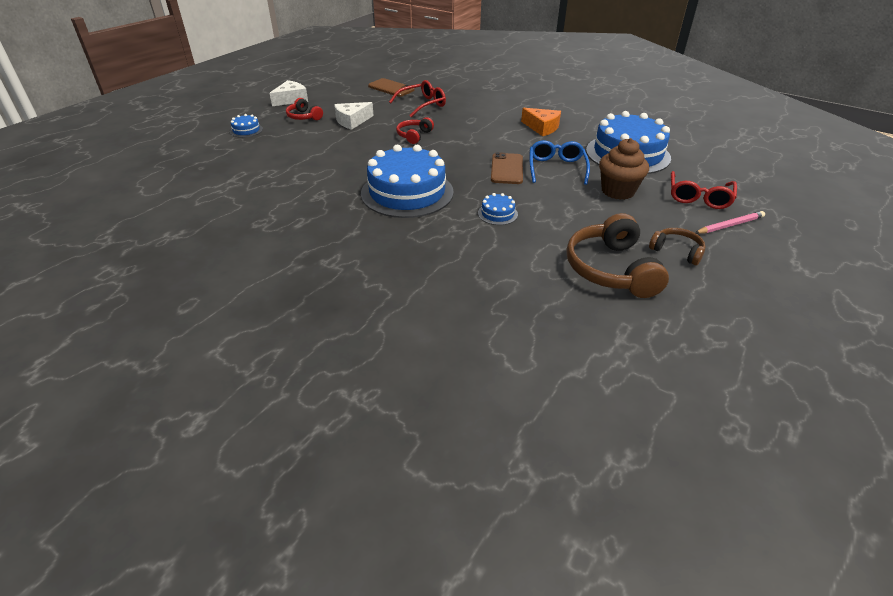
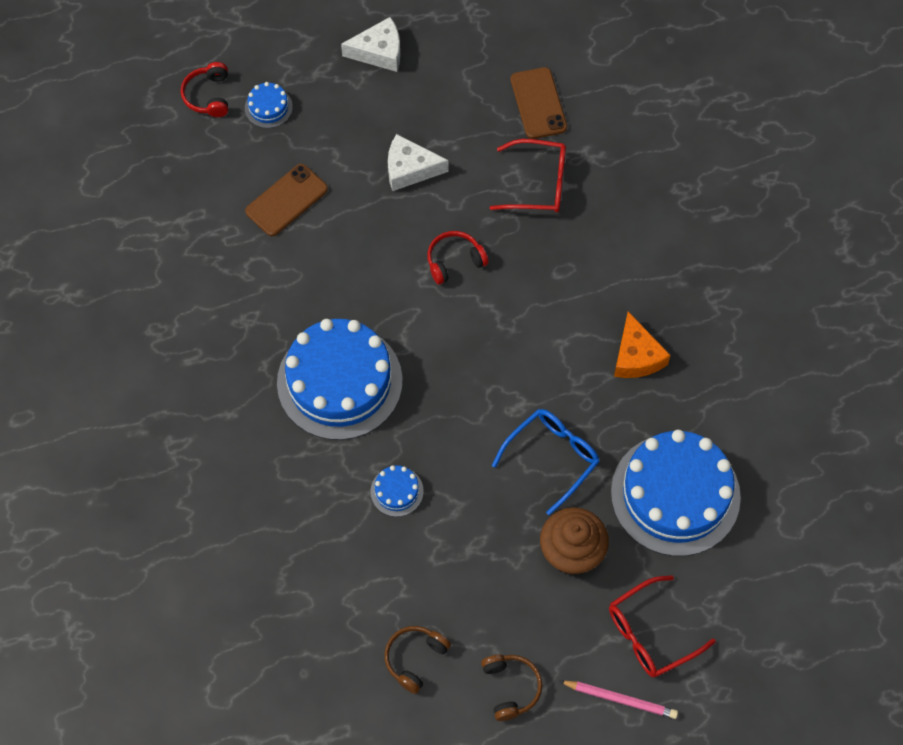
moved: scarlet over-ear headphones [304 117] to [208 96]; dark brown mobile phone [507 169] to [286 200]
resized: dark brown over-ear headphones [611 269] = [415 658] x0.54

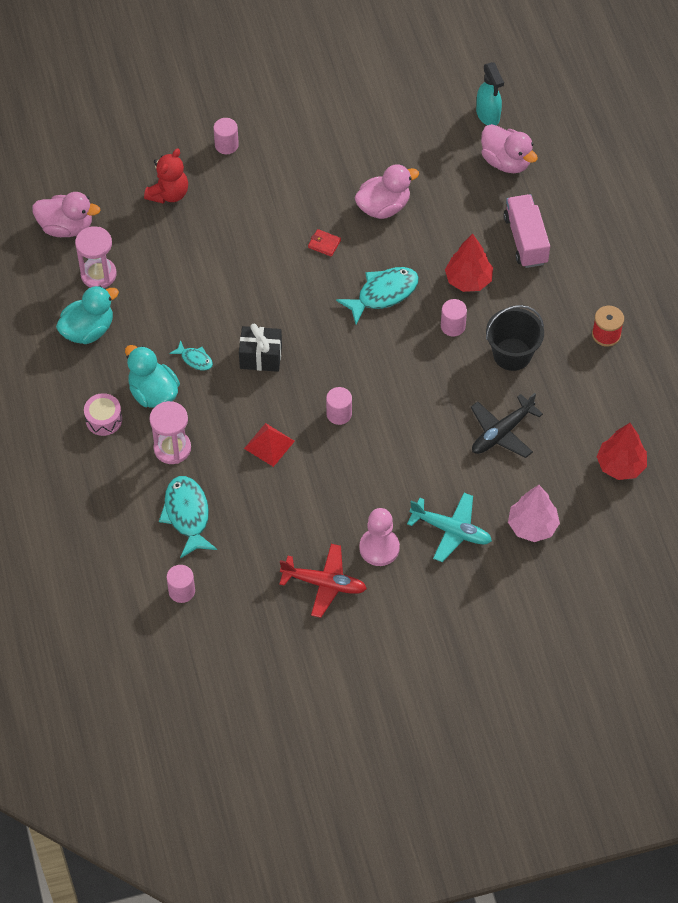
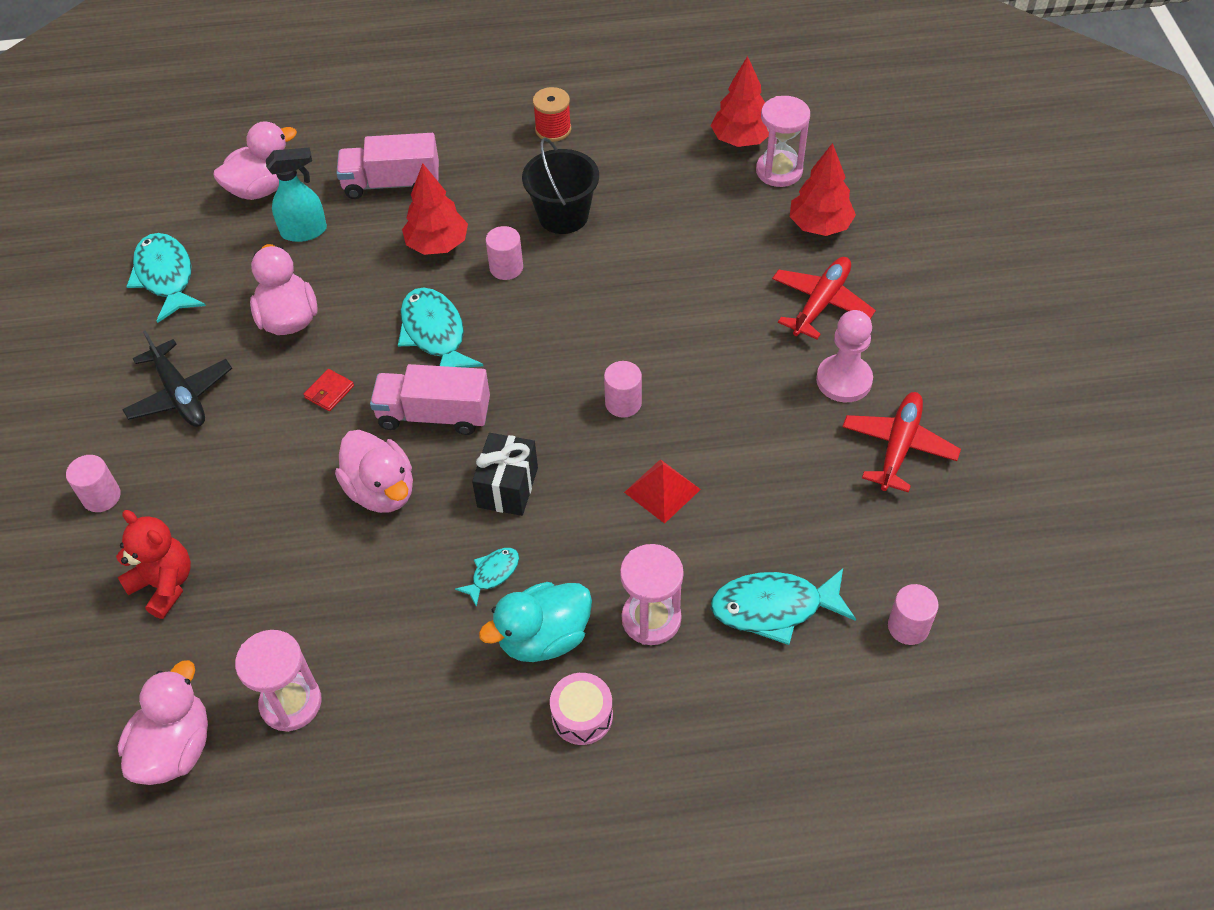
removed: aqua duck [88 330]
added: aqua toy fish [166 277]; rosy duck [381 490]; rosy lorry [434 415]; rosy sand timer [779 171]
moved: jet-black toy plane [502 433] to [180 394]; aqua spray bottle [488 115] to [304 231]
recoloured: aqua toy plane [451 530] to scarlet toy plane [821 303]; rosy fir tree [532 526] to scarlet fir tree [820 226]

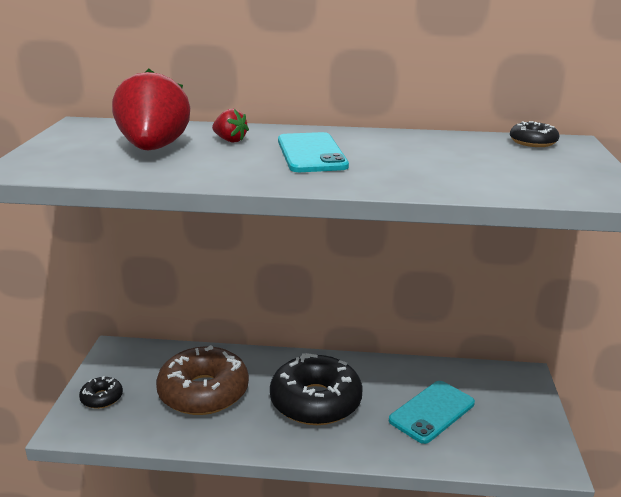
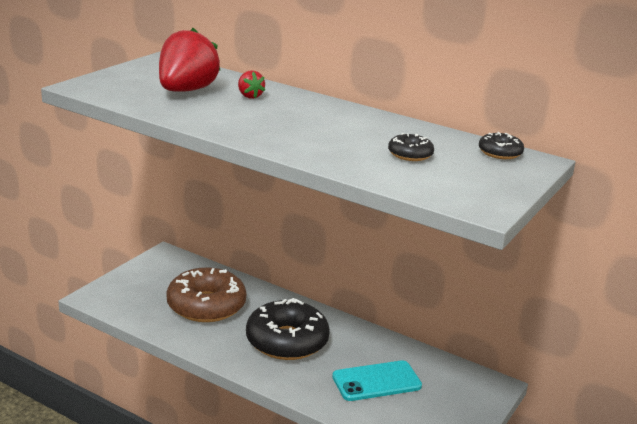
removed: aqua mobile phone [311 153]
moved: jet-black doughnut [102 398] to [410 154]

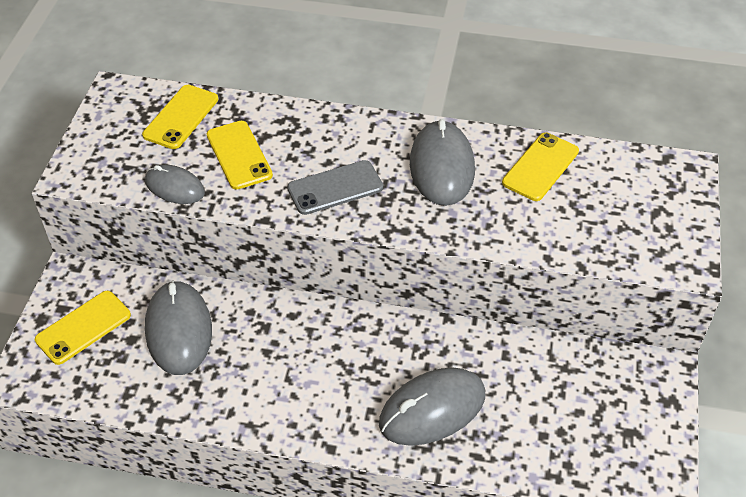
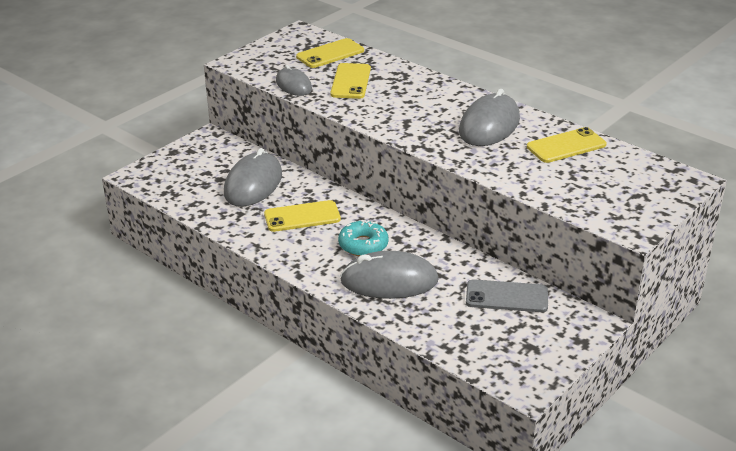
added: aqua doughnut [363 245]
moved: yellow mobile phone [83 327] to [302 217]; ash-grey mobile phone [335 188] to [506 297]

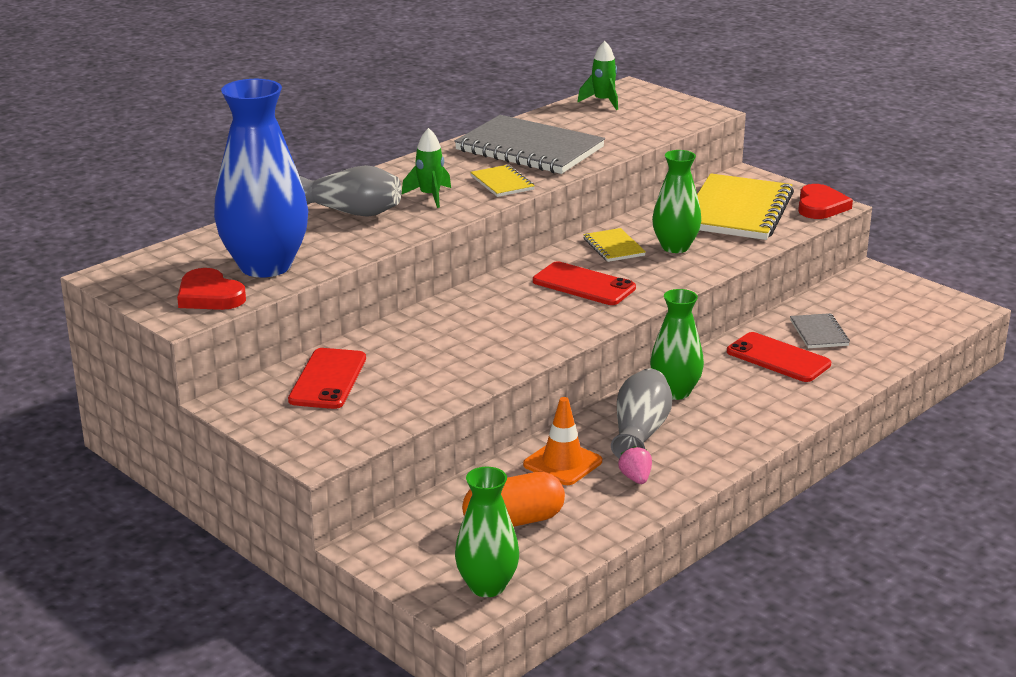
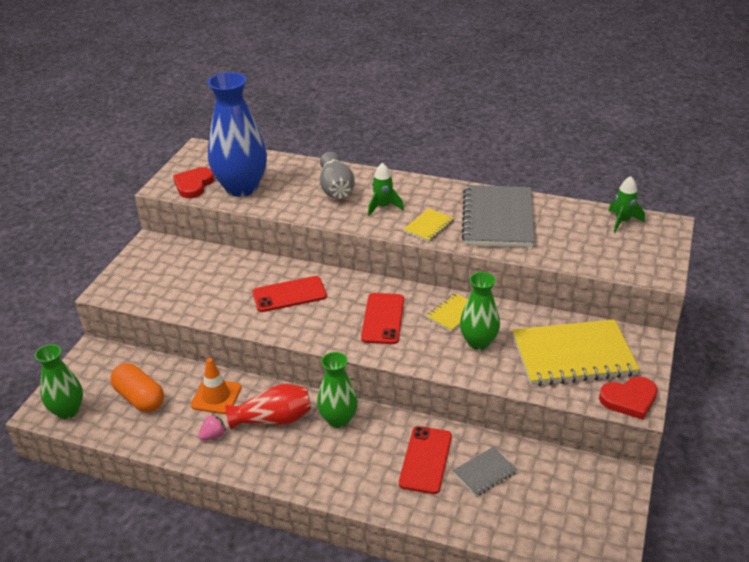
moved: scarlet mobile phone [328 379] to [289 294]
recoloured: ash-grey vase [640 432] to scarlet vase [273 419]

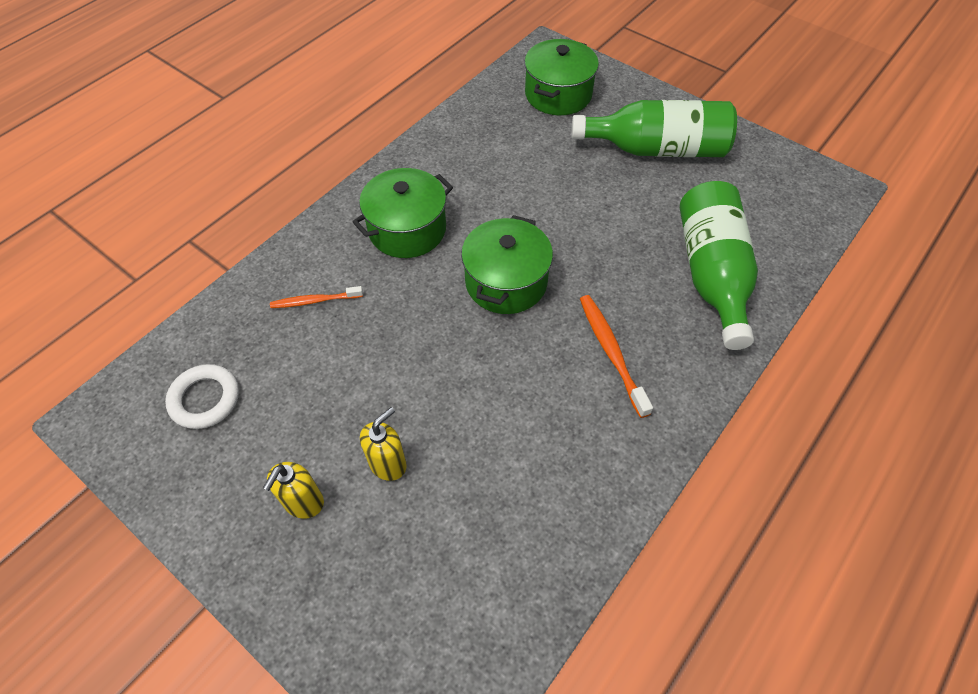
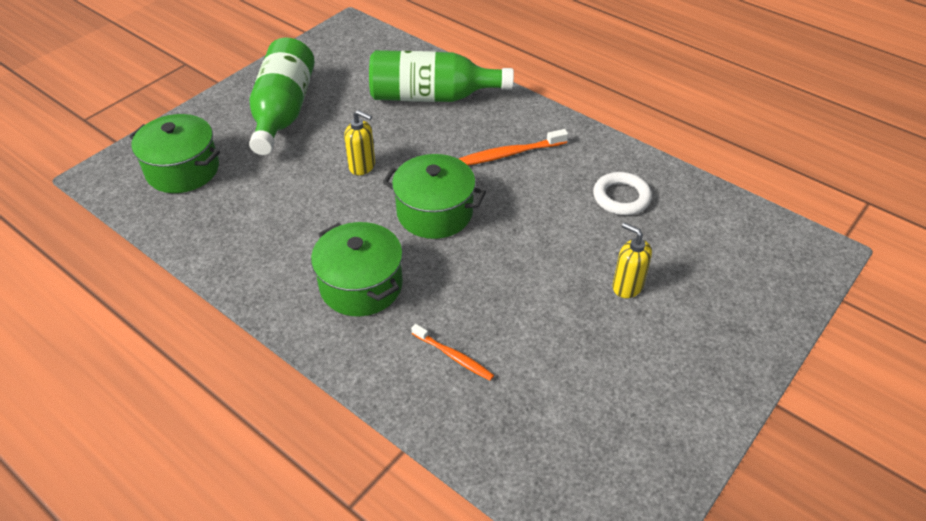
moved: yellow soap pump [303 502] to [362 166]; snow-white ring [205 399] to [621 197]
turned: orange-coloured tooth brush [315 301] = [453 356] 45 degrees counterclockwise

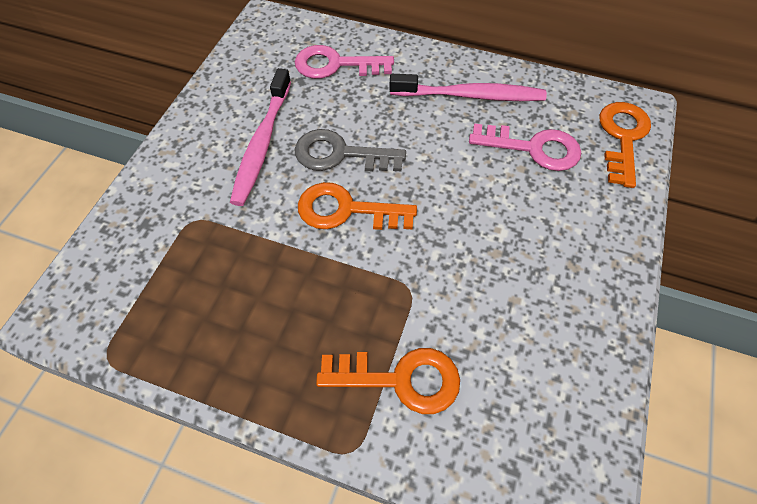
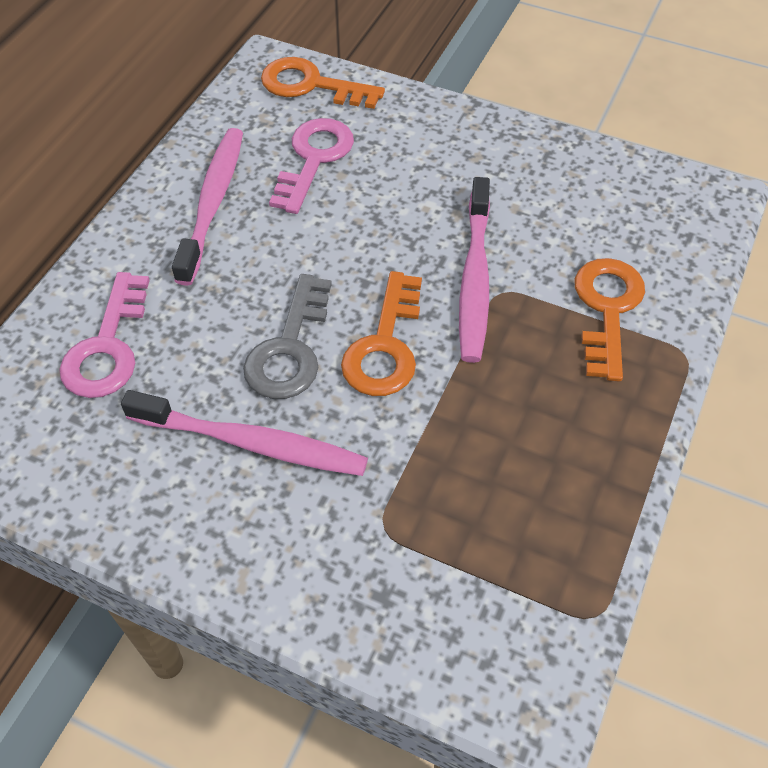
added: rosy tooth brush [475 279]

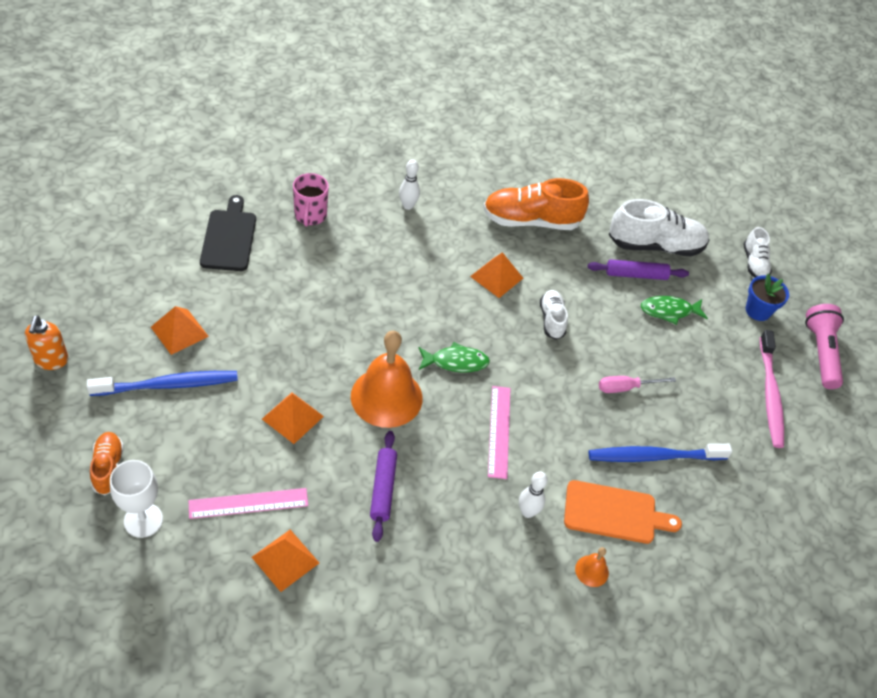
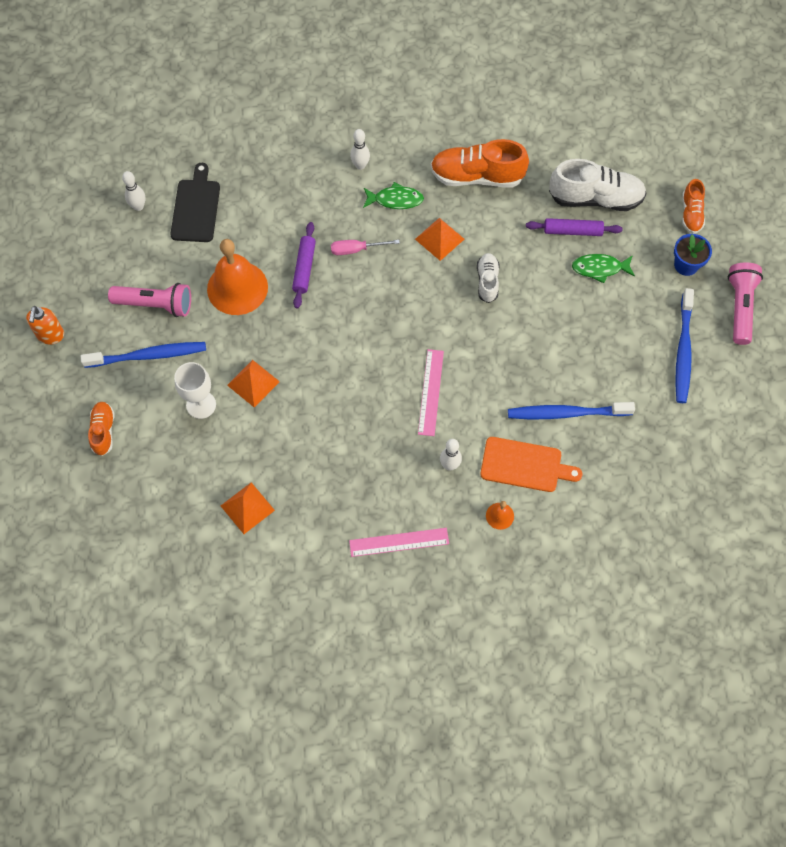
removed: rosy coffee mug [310 215]
added: snow-white tenpin [138 206]
moved: snow-white wine glass [143 520] to [201 405]; orange-coloured school bell [386 397] to [237 288]; purple pastry roller [383 489] to [304 268]; rosy screwdriver [626 388] to [356 249]; rosy ruler [248 503] to [399 542]; green toy fish [456 362] to [395 200]
replaced: orange-coloured solid pyramid [179 331] to rosy torch [155 304]
recoloured: rosy tooth brush [770 394] to royal blue tooth brush [683 350]; snow-white sneaker [754 263] to orange-coloured sneaker [691 214]

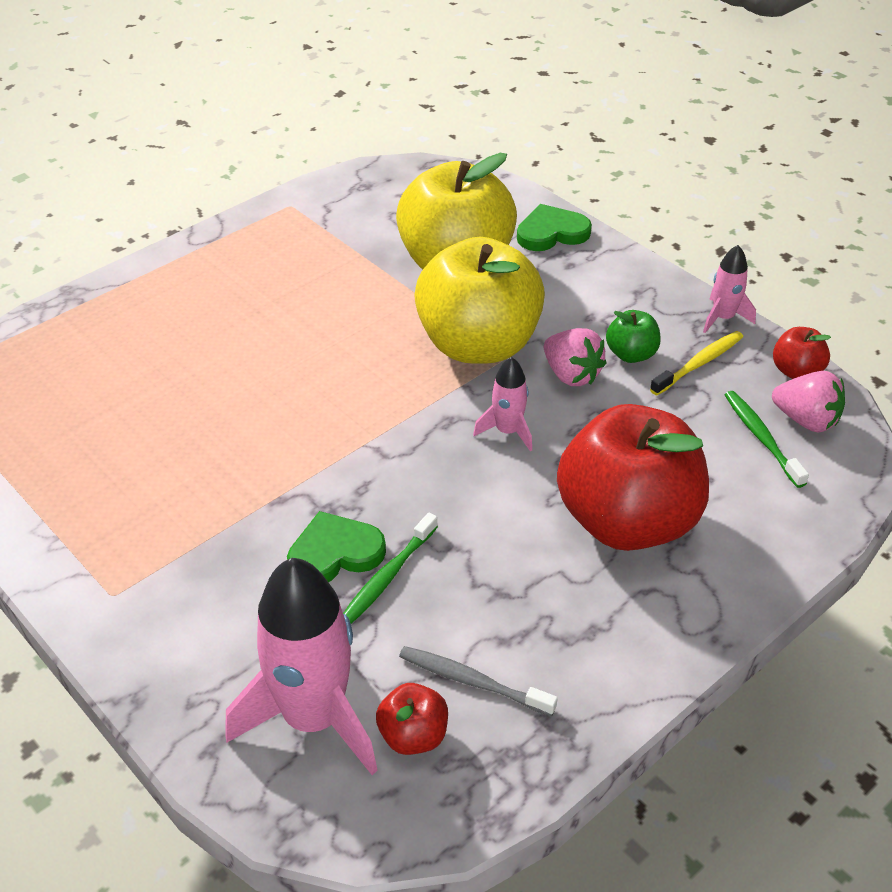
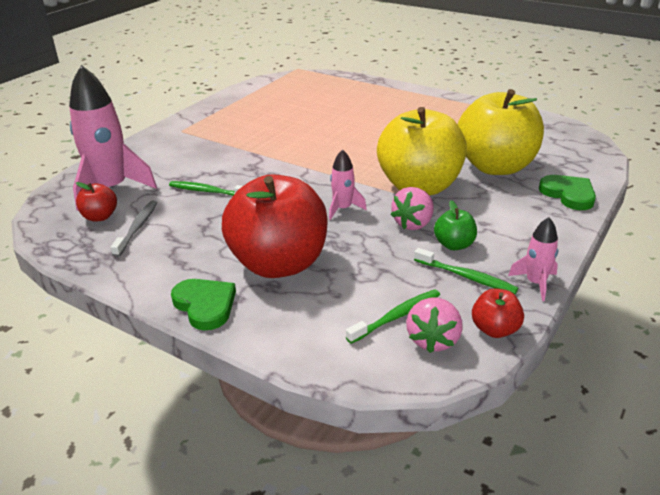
moved: green heart shape [334 553] to [205 305]
recoloured: yellow tooth brush [699 364] to green tooth brush [466 277]

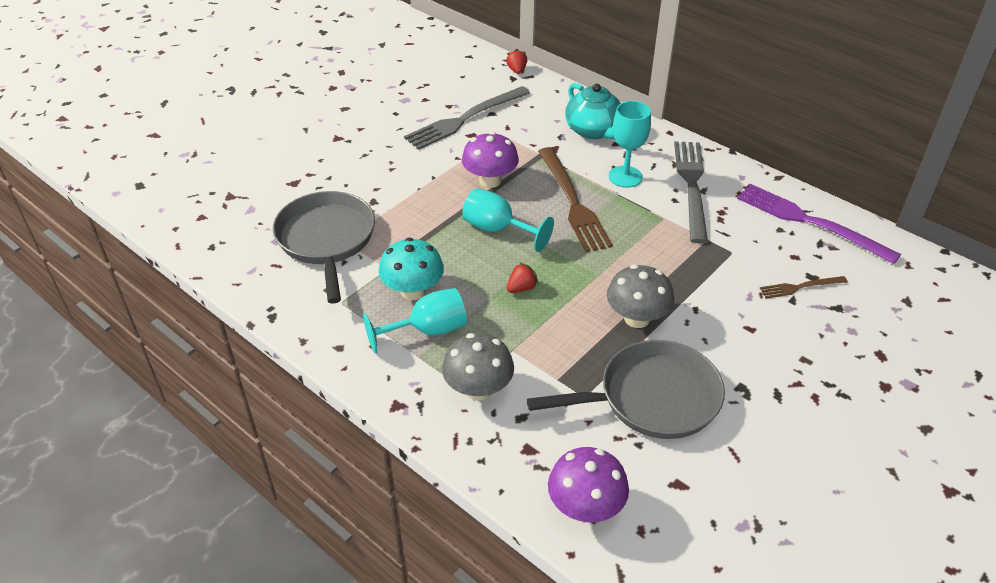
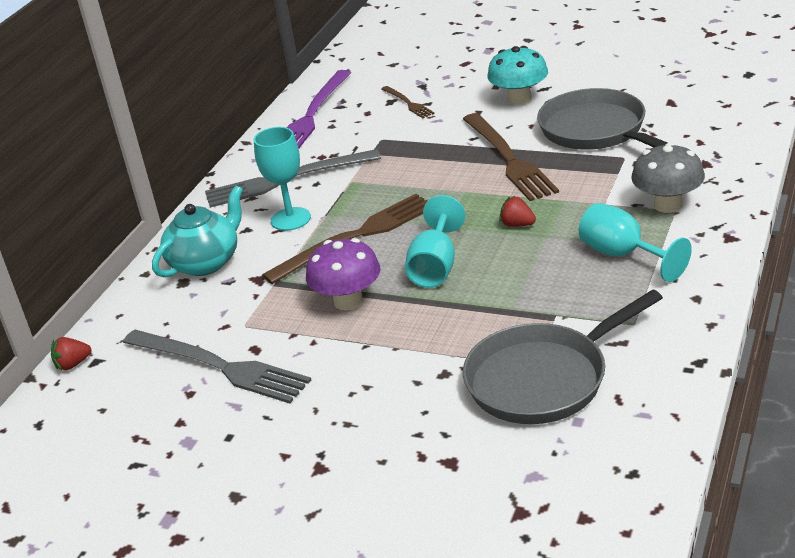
removed: purple fungus [585 507]
moved: aqua fungus [413 291] to [519 99]
replaced: ash-grey fungus [637 318] to dark brown fork [508 159]

